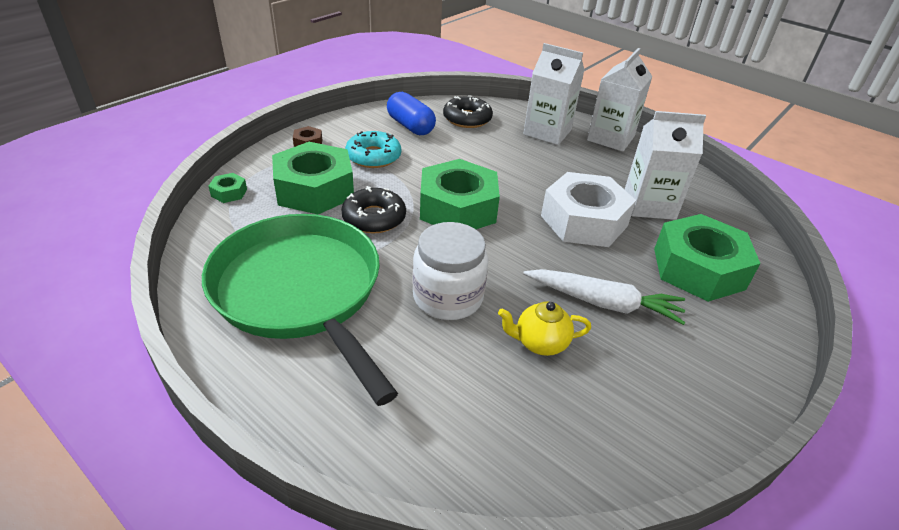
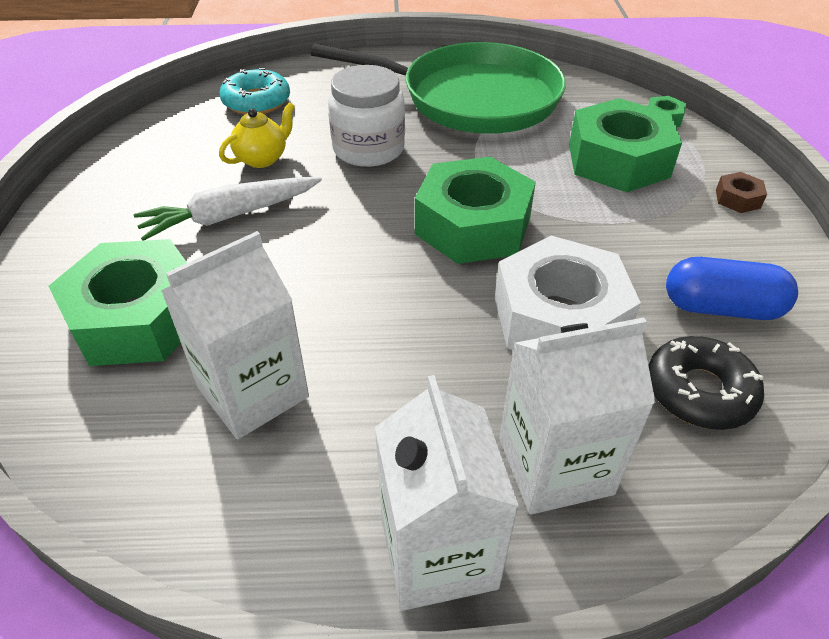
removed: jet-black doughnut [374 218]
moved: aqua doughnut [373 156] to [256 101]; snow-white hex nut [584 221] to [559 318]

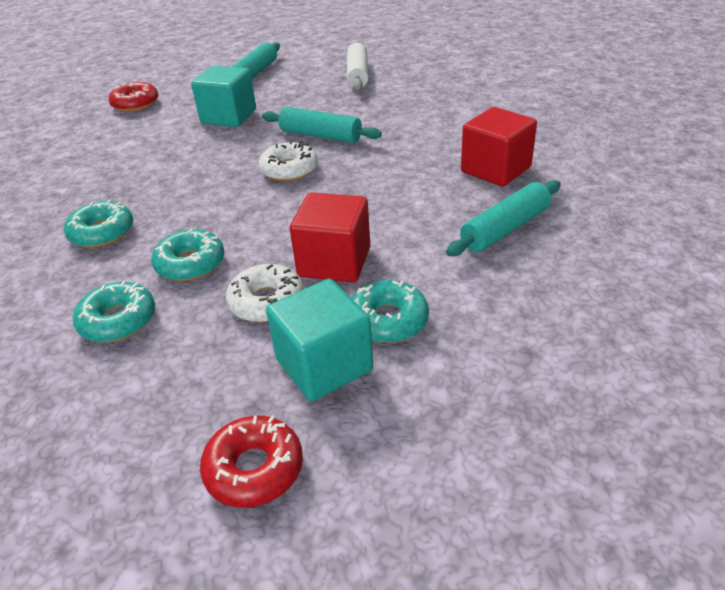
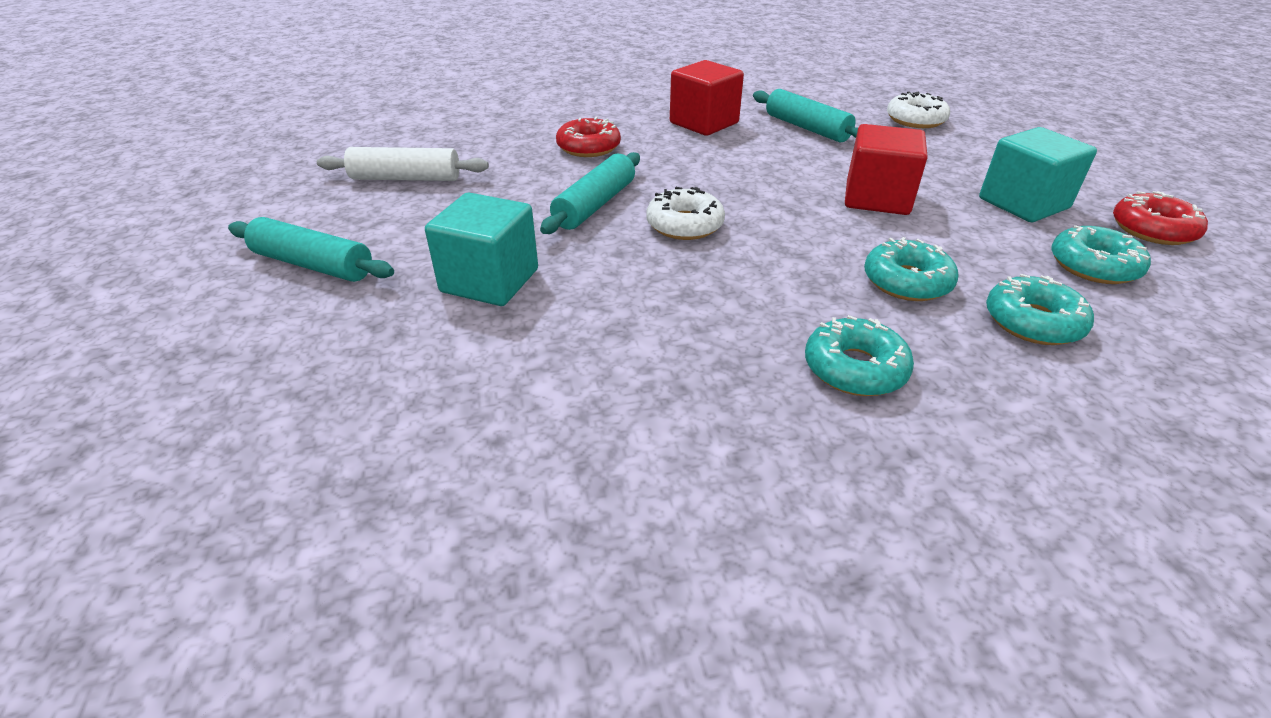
moved: scarlet doughnut [135 104] to [588 147]; snow-white doughnut [267 302] to [915 120]; aqua doughnut [388 320] to [1093 266]

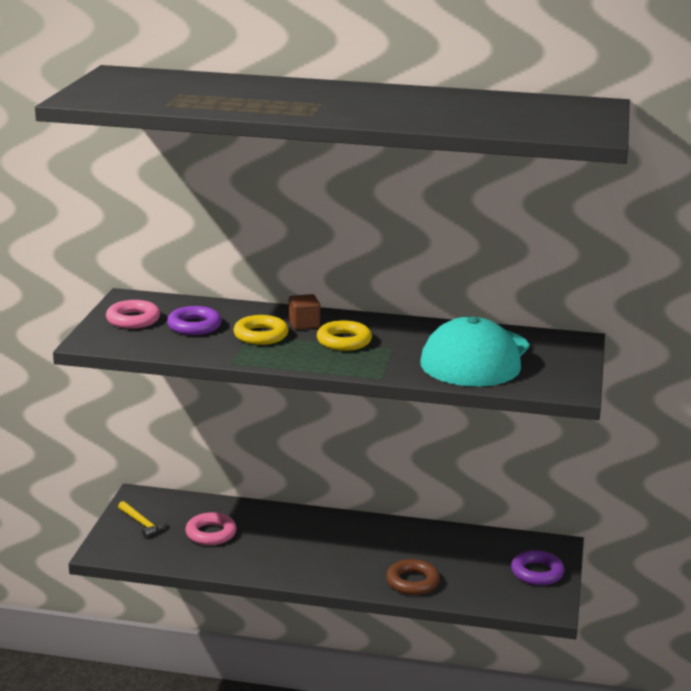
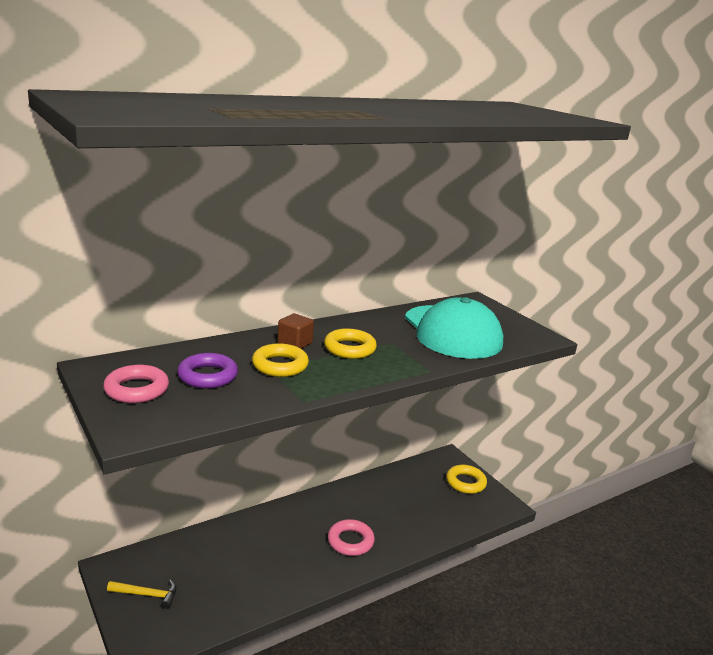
removed: dark brown ring [412 582]
moved: rosy ring [211 533] to [350 541]
recoloured: purple ring [537 572] to yellow ring [465 482]

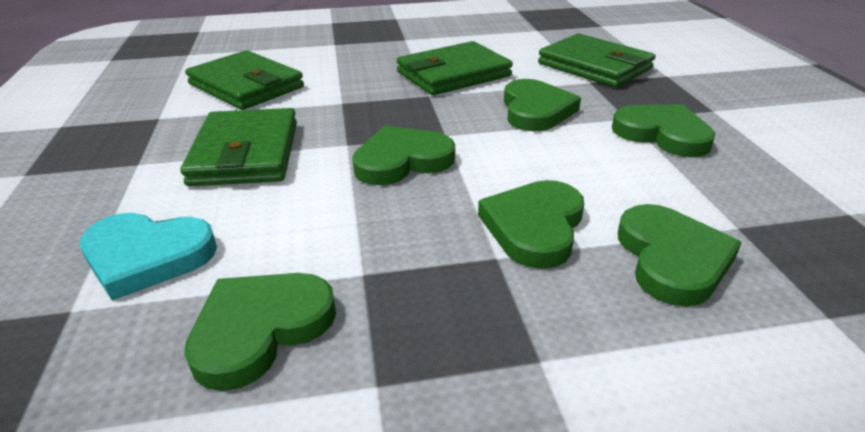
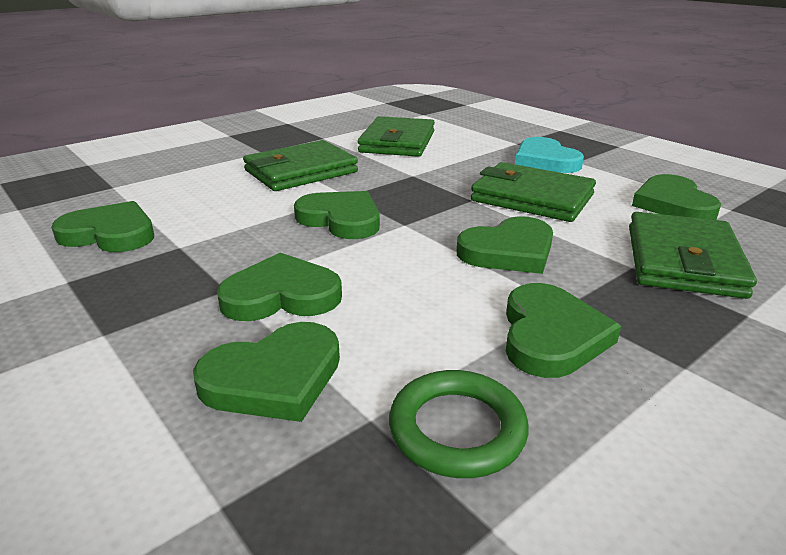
added: green ring [457 429]; green heart shape [673 204]
moved: aqua heart shape [147 256] to [545 160]

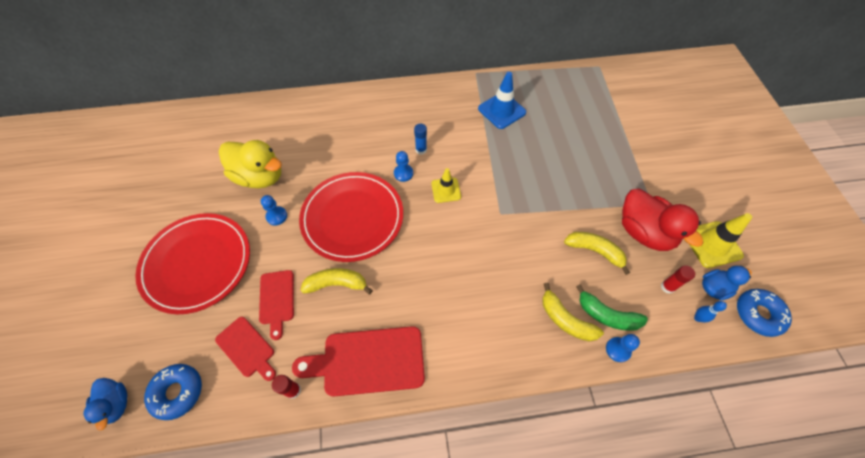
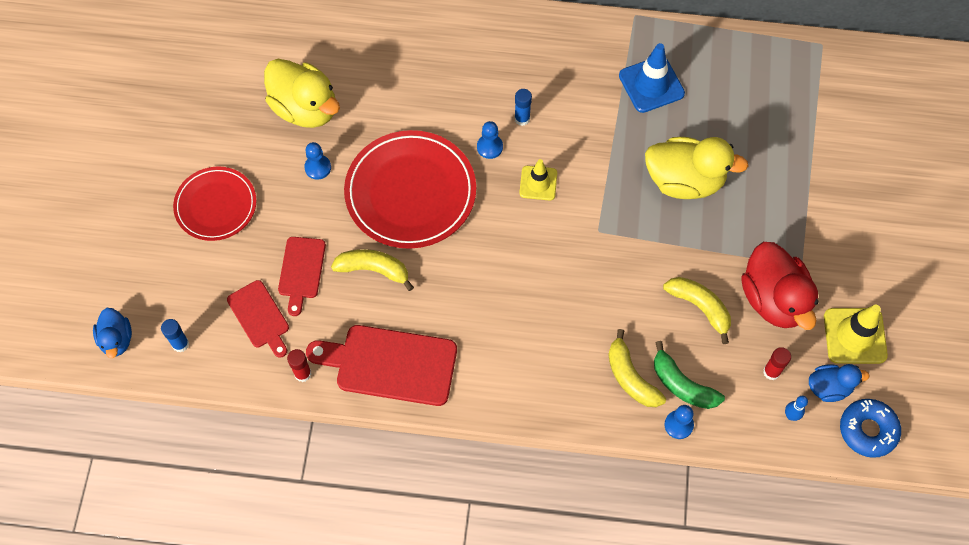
added: yellow duck [684 181]
replaced: royal blue doughnut [177 392] to royal blue stick of glue [180 344]
resized: scarlet flat dish [197 264] = [216 205] x0.62

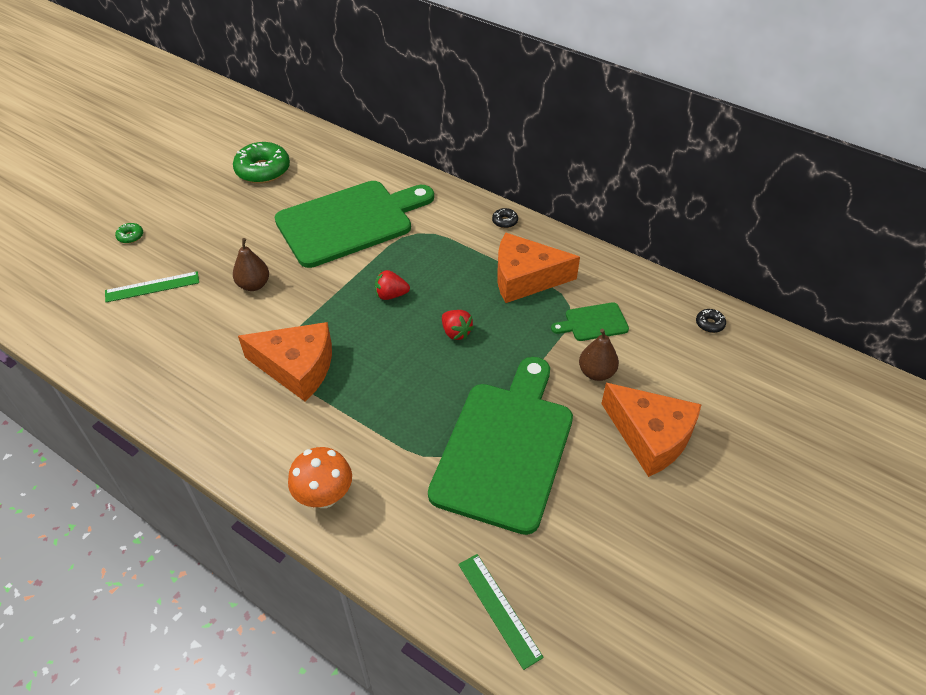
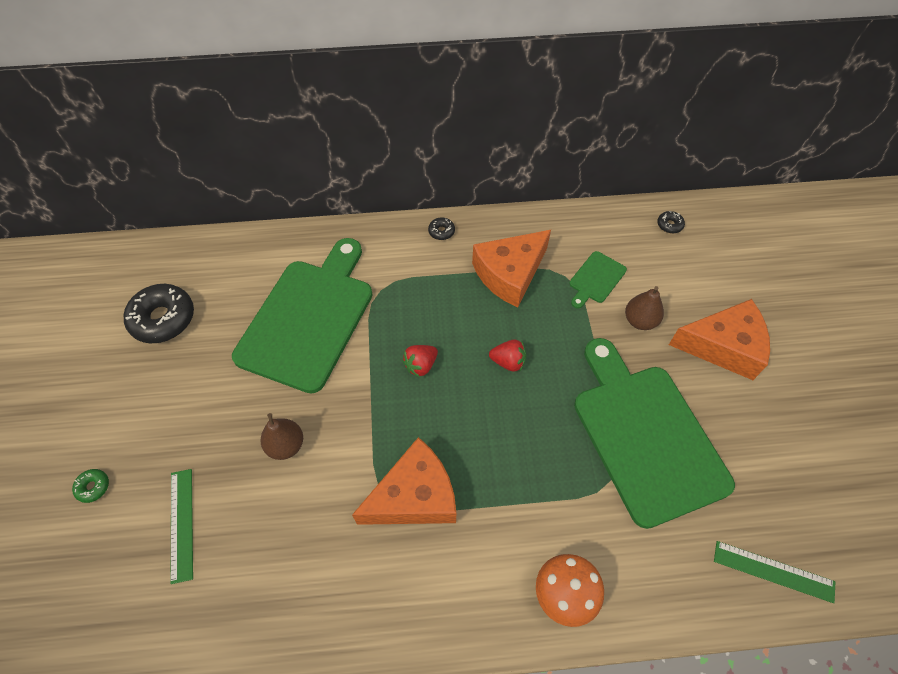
recoloured: green doughnut [263 170] to jet-black doughnut [163 319]
turned: green ruler [152 287] = [181 524] 45 degrees counterclockwise

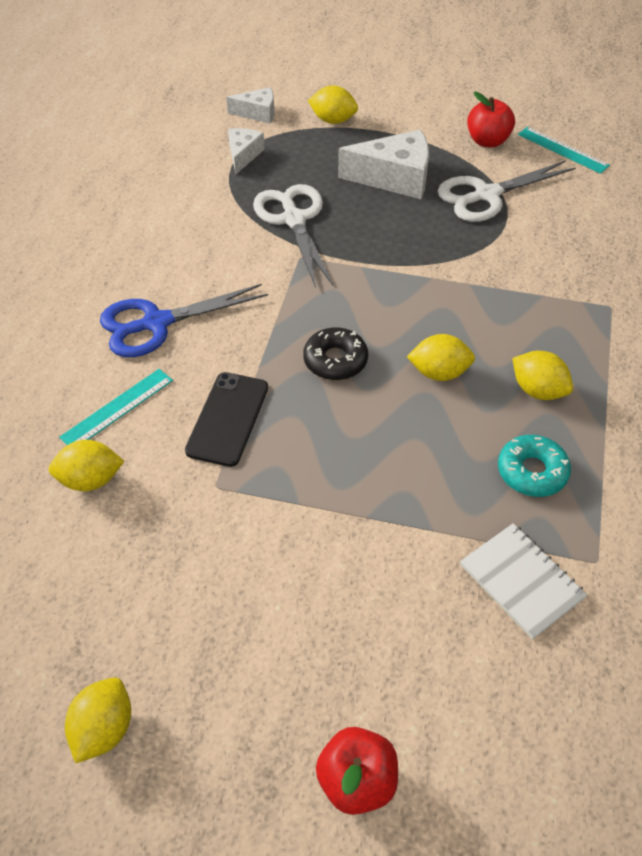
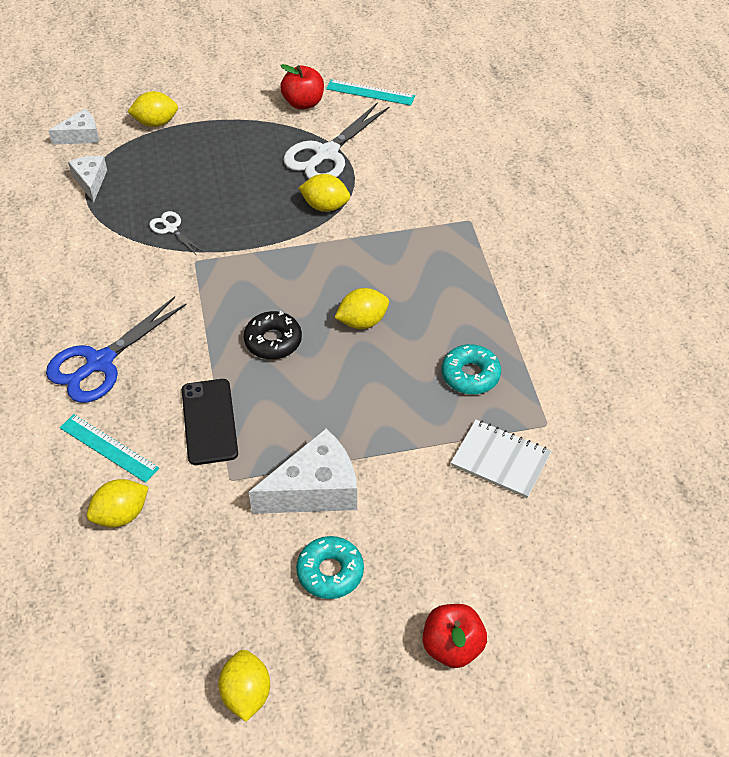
added: aqua doughnut [330 572]
moved: snow-white piece of cheese [394 178] to [315 489]; yellow toy lemon [538 390] to [325 206]
turned: aqua ruler [117 408] = [108 448] 75 degrees counterclockwise
resized: snow-white scissors [294 220] = [171 229] x0.49

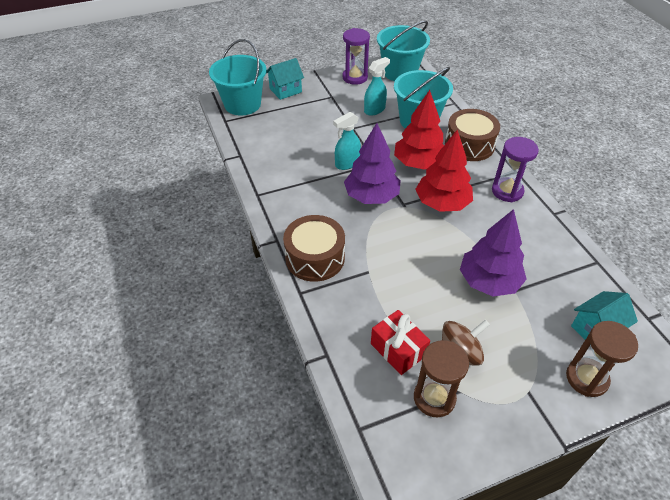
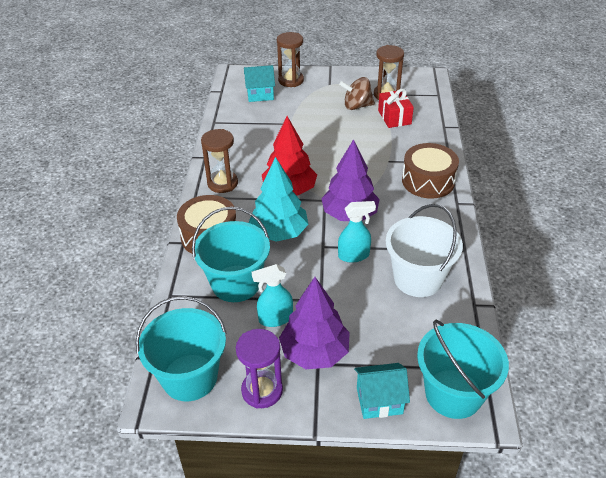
added: snow-white bucket [418 278]
moved: purple fir tree [489 281] to [314 352]
recoloured: purple sand timer [507 191] to dark brown sand timer [222 183]; scarlet fir tree [418 163] to aqua fir tree [279 232]

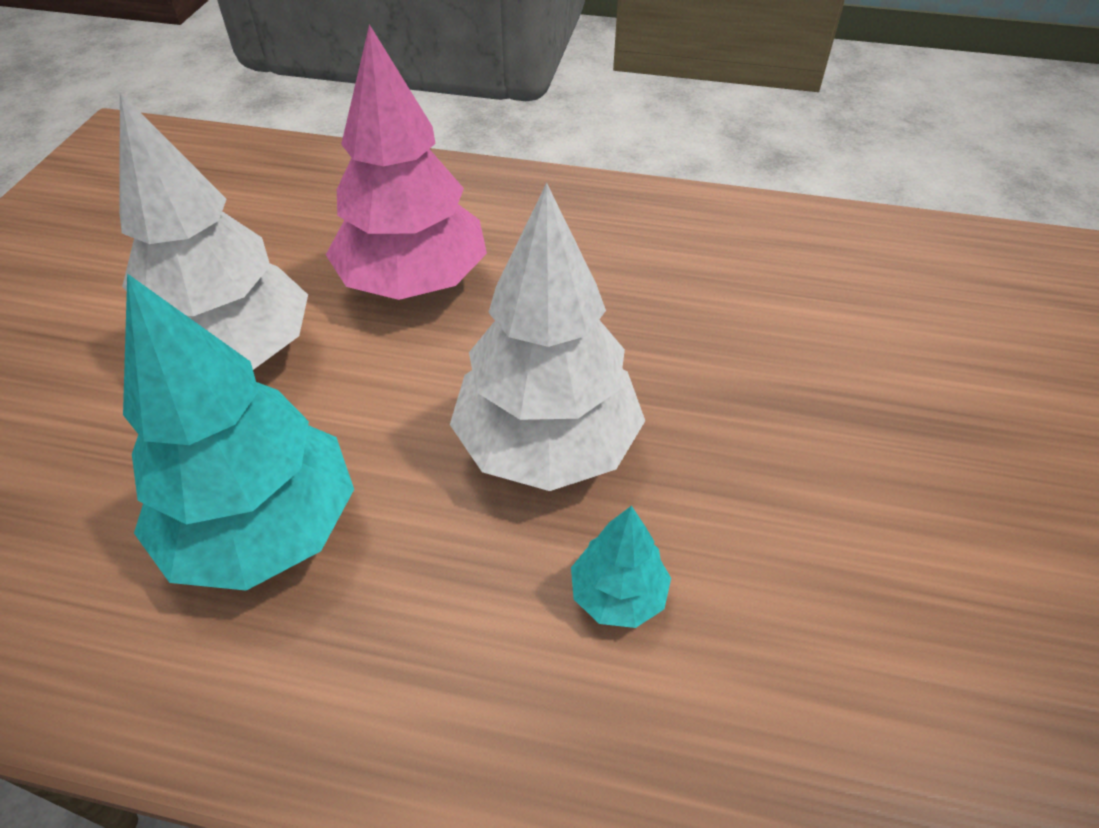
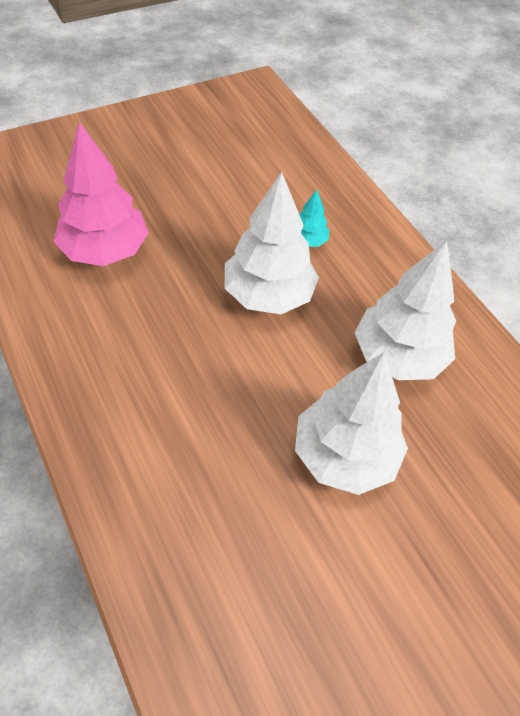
moved: rosy fir tree [414 282] to [104 251]
recoloured: aqua fir tree [264 528] to snow-white fir tree [398 356]

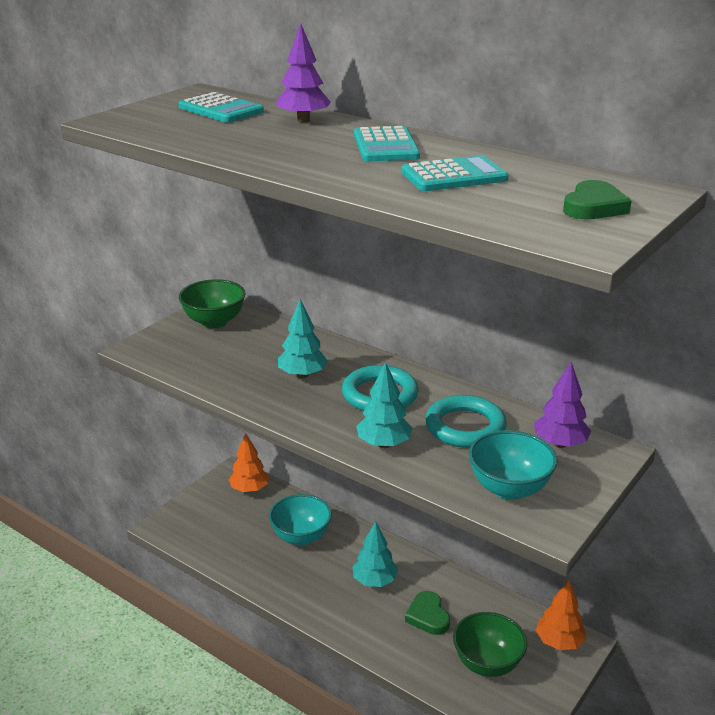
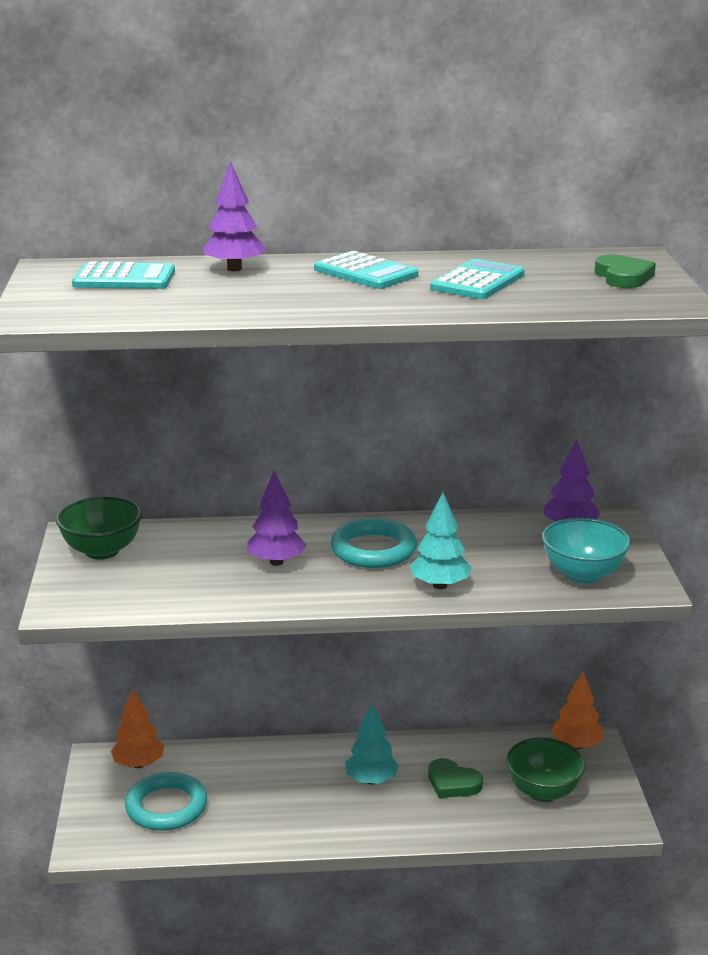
removed: aqua bowl [301 537]
moved: aqua ring [465 427] to [166 807]
recoloured: aqua fir tree [302 375] to purple fir tree [276 562]

